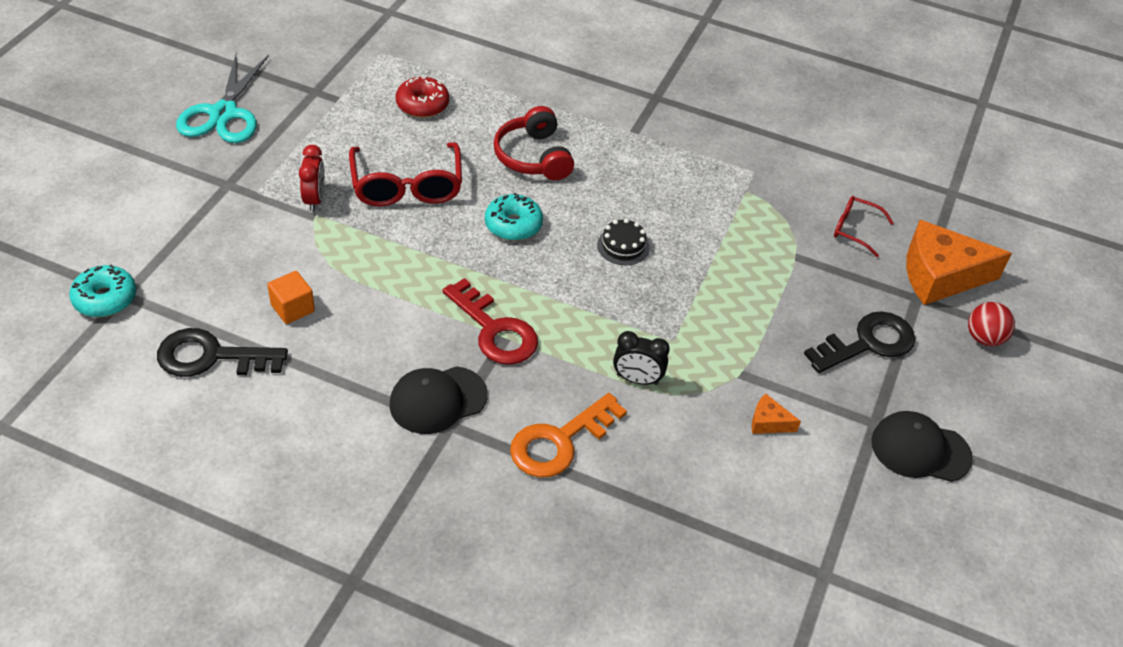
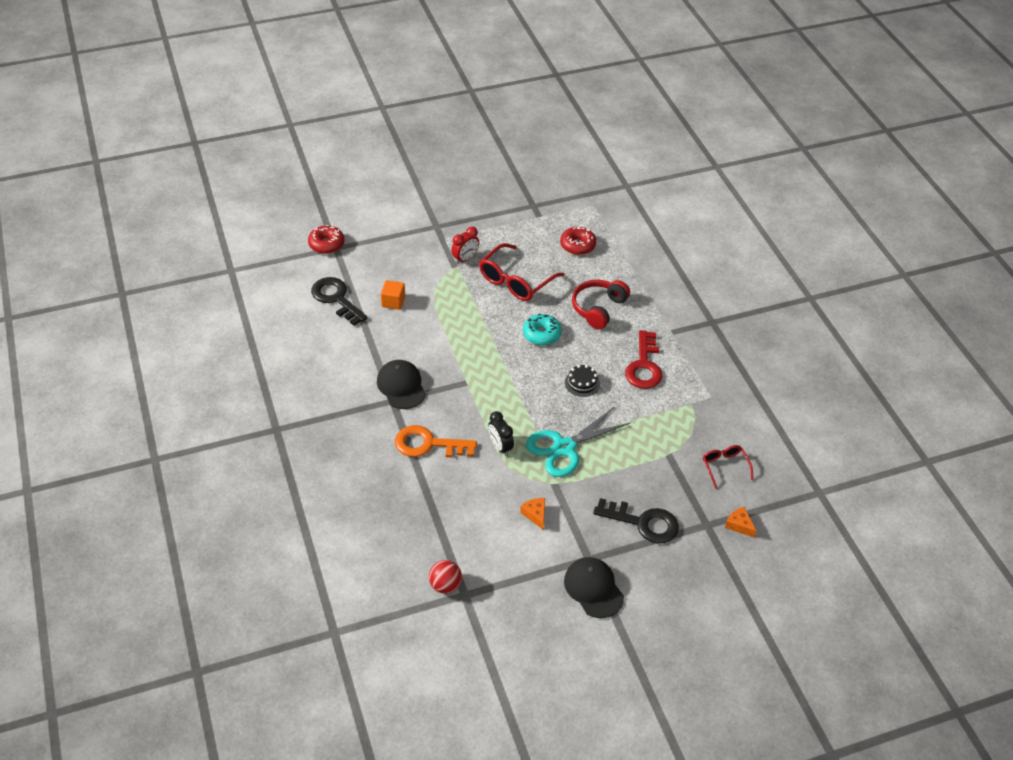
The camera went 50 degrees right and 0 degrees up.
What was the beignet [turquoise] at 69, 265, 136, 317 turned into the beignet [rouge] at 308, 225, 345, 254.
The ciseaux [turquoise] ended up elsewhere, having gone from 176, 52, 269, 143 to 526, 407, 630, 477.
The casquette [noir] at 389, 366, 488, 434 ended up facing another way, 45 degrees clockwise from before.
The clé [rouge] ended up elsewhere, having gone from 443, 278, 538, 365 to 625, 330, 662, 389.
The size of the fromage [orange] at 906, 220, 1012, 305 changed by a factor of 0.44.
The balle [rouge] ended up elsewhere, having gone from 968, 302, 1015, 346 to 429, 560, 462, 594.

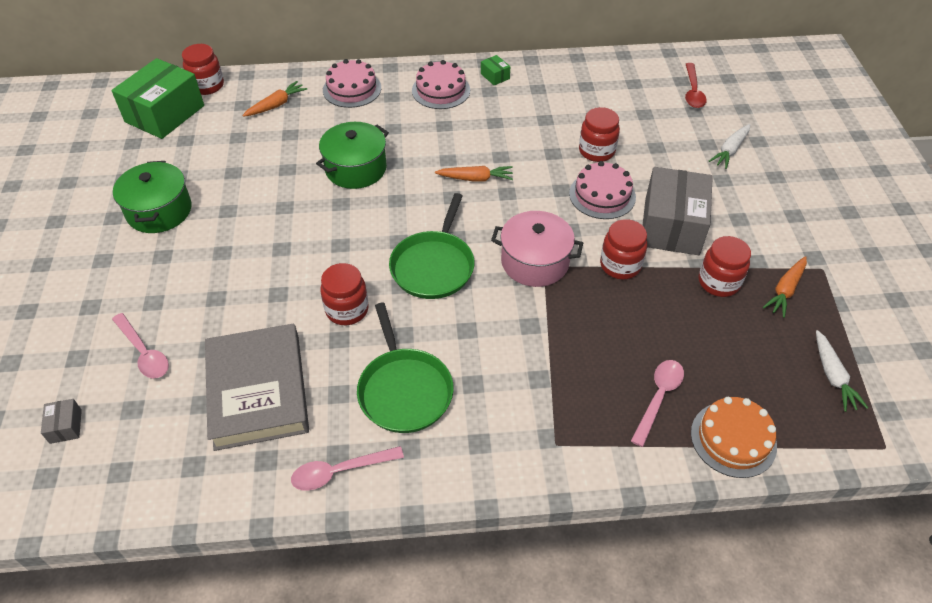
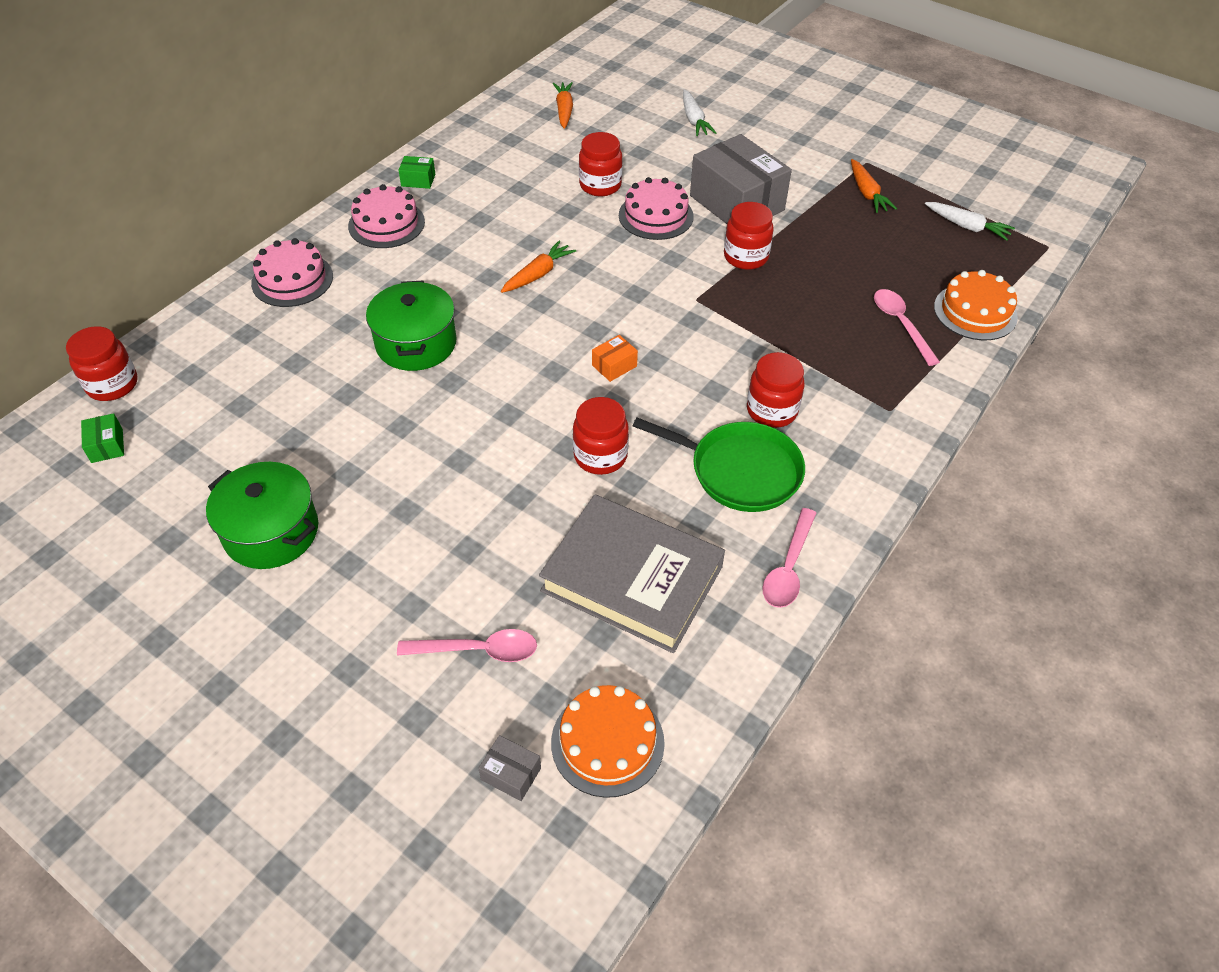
The camera went 50 degrees left and 0 degrees up.
The size of the boîte [vert] at 111, 58, 204, 139 changed by a factor of 0.40.
The carotte [orange] ended up elsewhere, having gone from 242, 81, 307, 117 to 553, 82, 573, 129.
Where the poêle [vert] stood at 389, 193, 474, 299, the boîte [orange] came to stand at 592, 335, 638, 382.
The second view lost the marmite [rose] at 491, 211, 583, 287.
The second view lost the cuillère [rouge] at 685, 63, 707, 108.
The bocal [rouge] ended up elsewhere, having gone from 699, 236, 751, 297 to 747, 352, 805, 428.
The second view gained the gâteau [orange] at 551, 685, 665, 798.

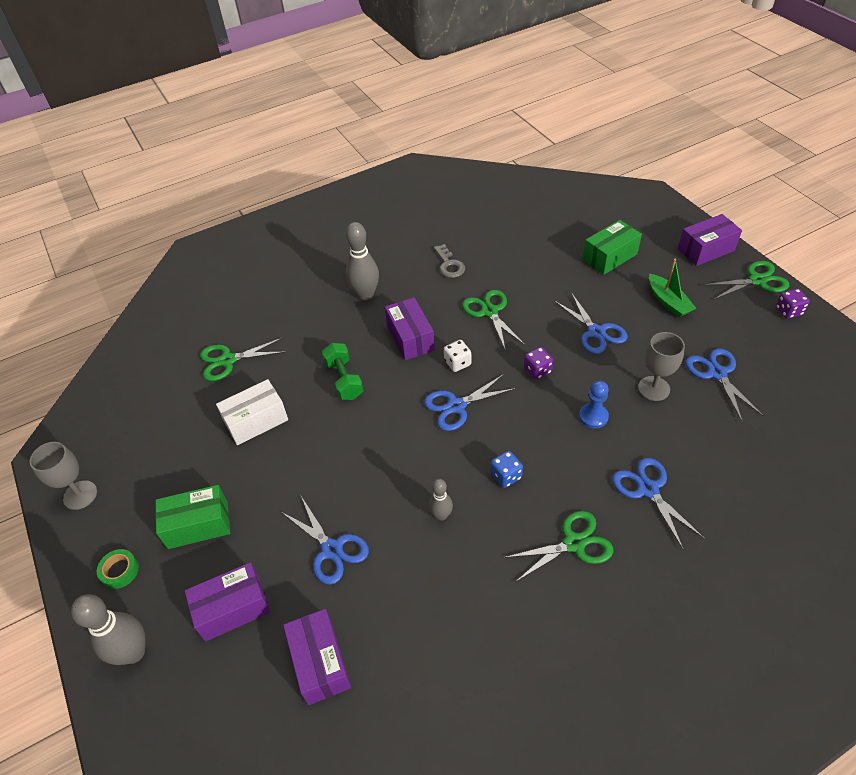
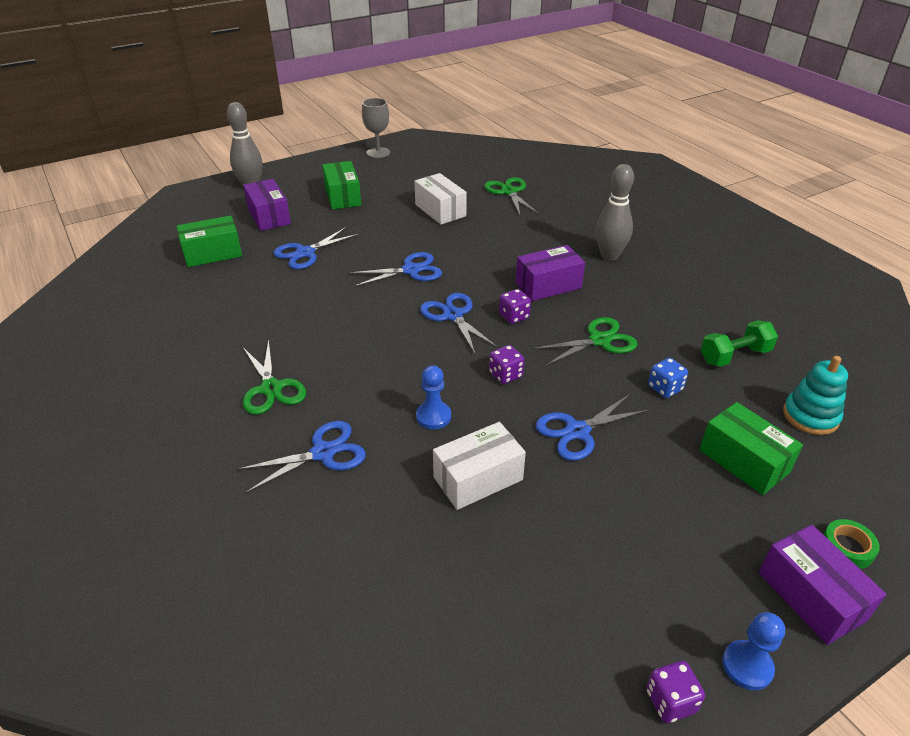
The camera went 85 degrees right and 10 degrees down.
The ruban adhésif [vert] ended up elsewhere, having gone from 97, 549, 139, 589 to 823, 519, 880, 569.
What was the boîte [violet] at 283, 609, 351, 705 turned into the boîte [vert] at 177, 216, 242, 267.
The haltère [vert] ended up elsewhere, having gone from 322, 343, 363, 400 to 701, 320, 778, 367.
The second view lost the quille [gris] at 429, 479, 453, 521.
The second view lost the clé [gris] at 434, 244, 465, 278.
What was the dé [blanc] at 444, 340, 471, 372 turned into the dé [violet] at 499, 289, 531, 324.
The dé [bleu] ended up elsewhere, having gone from 491, 451, 523, 488 to 648, 358, 688, 398.
Where the verre à pied [gris] stood at 638, 332, 685, 401, the boîte [blanc] came to stand at 433, 422, 526, 510.
The second view lost the bateau [vert] at 649, 258, 697, 317.
The ciseaux [bleu] ended up elsewhere, having gone from 685, 348, 763, 422 to 348, 252, 442, 287.
Where the ciseaux [vert] stood at 703, 261, 790, 300, the pion [bleu] came to stand at 722, 612, 785, 691.
The second view gained the jouet à empiler [turquoise] at 783, 356, 848, 435.

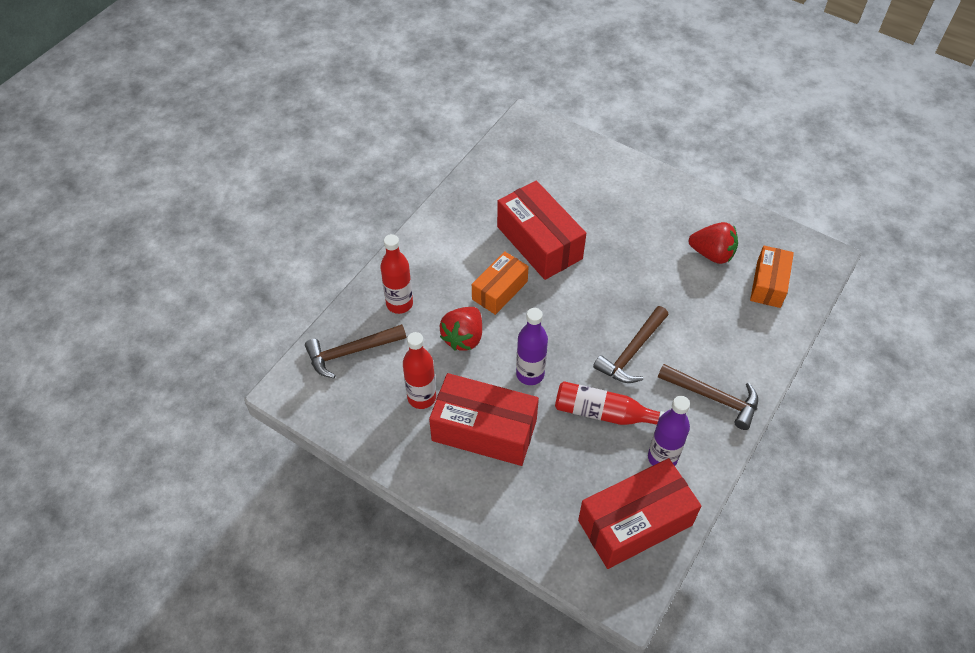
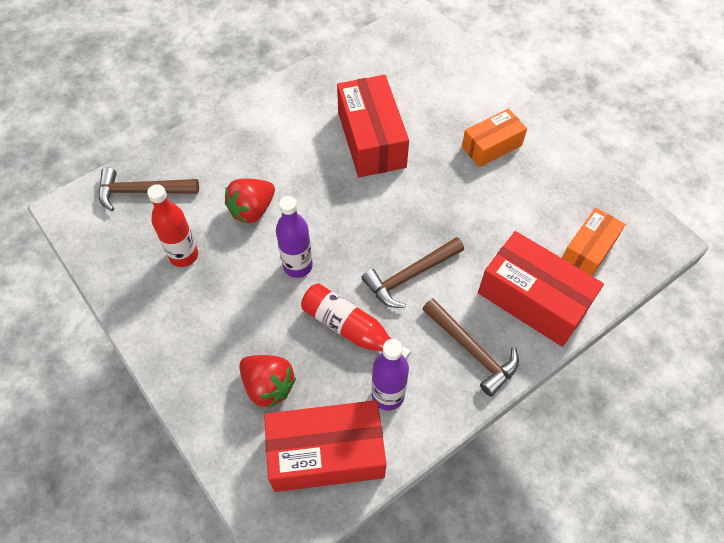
The camera went 20 degrees right and 5 degrees up.
The second view lost the bouteille [rouge] at 380, 234, 413, 314.
The boîte [rouge] ended up elsewhere, having gone from 429, 373, 539, 466 to 478, 231, 604, 347.
The boîte [orange] ended up elsewhere, having gone from 472, 251, 529, 315 to 462, 108, 527, 167.
The fraise [rouge] ended up elsewhere, having gone from 689, 222, 738, 264 to 239, 355, 296, 408.

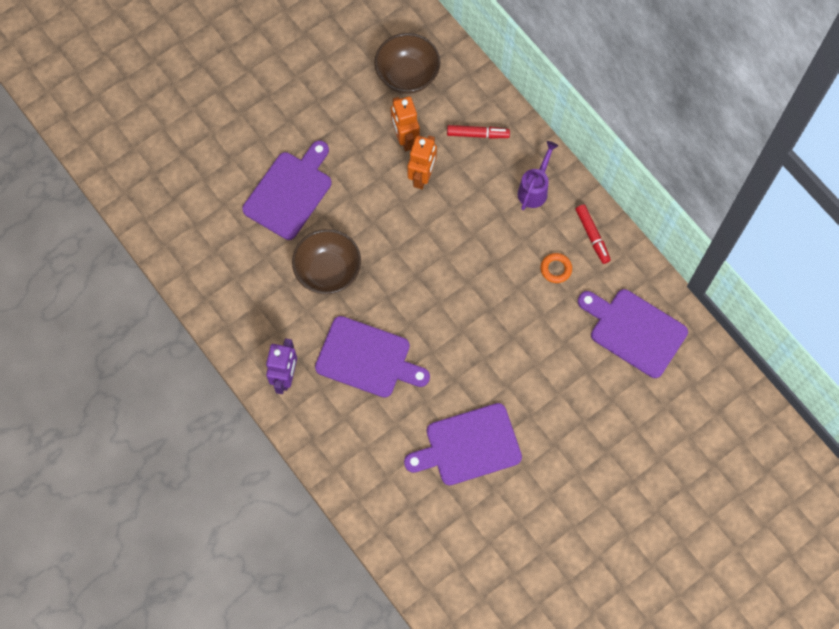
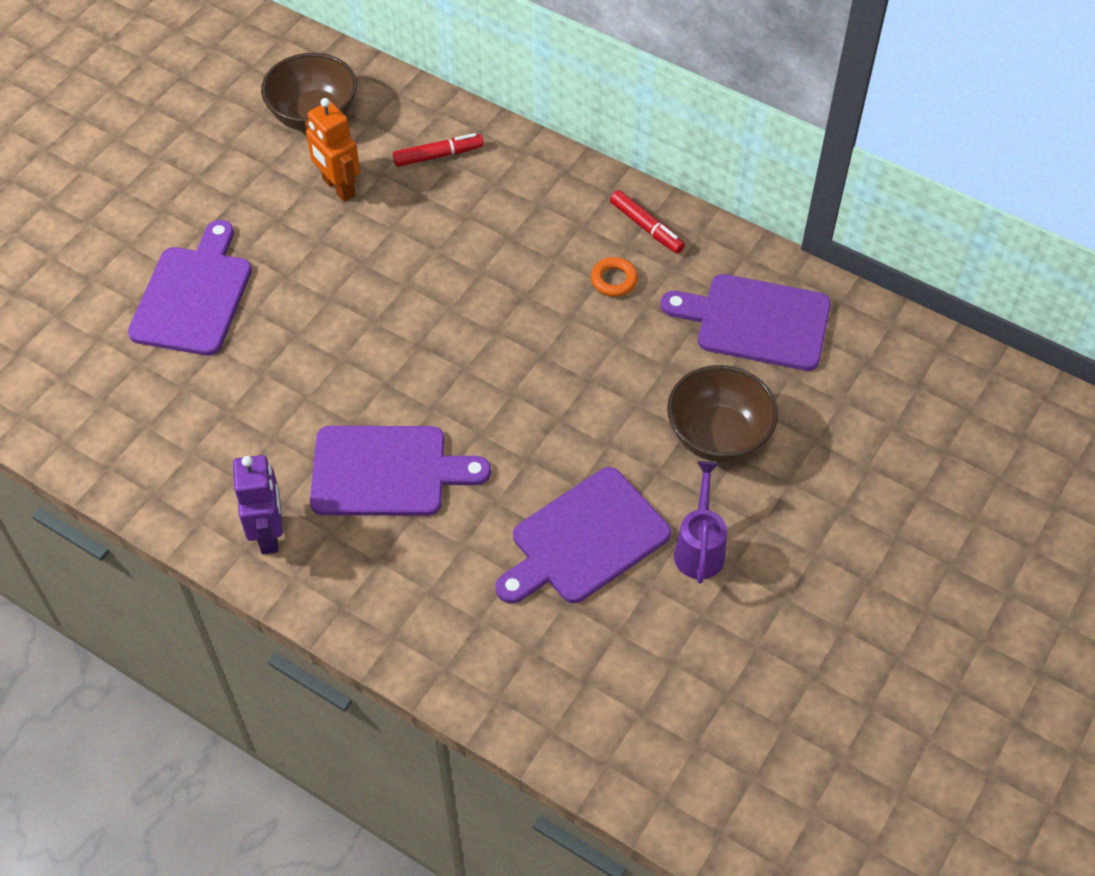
The camera went 20 degrees left and 15 degrees down.
The bol [marron] ended up elsewhere, having gone from 292, 229, 361, 294 to 667, 365, 778, 462.
The second view lost the robot [orange] at 407, 135, 437, 189.
The arrosoir [violet] ended up elsewhere, having gone from 518, 141, 558, 210 to 674, 461, 727, 584.

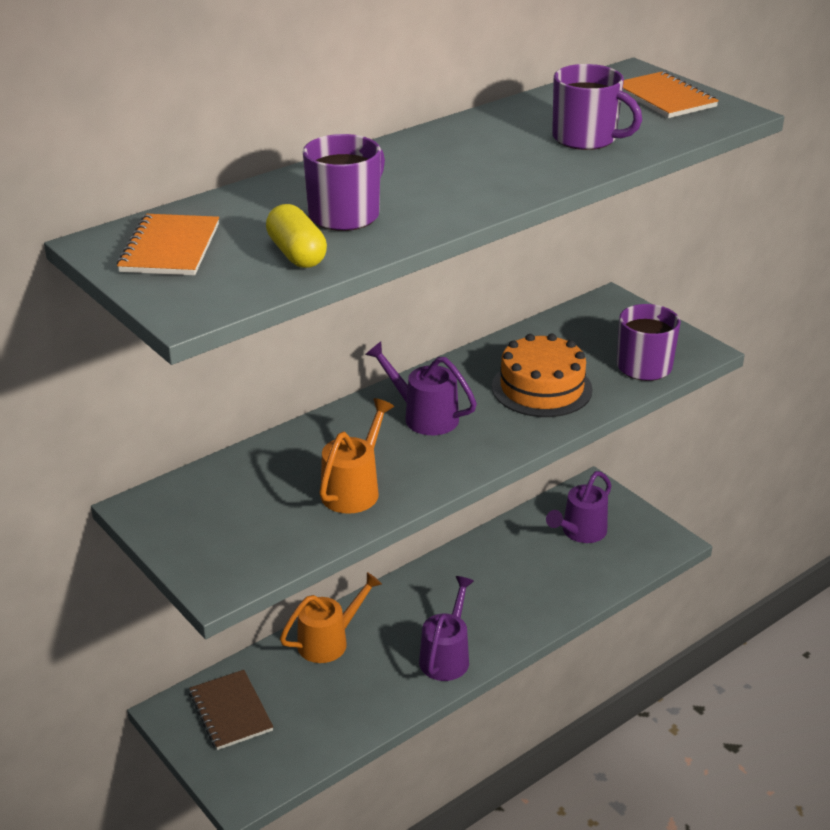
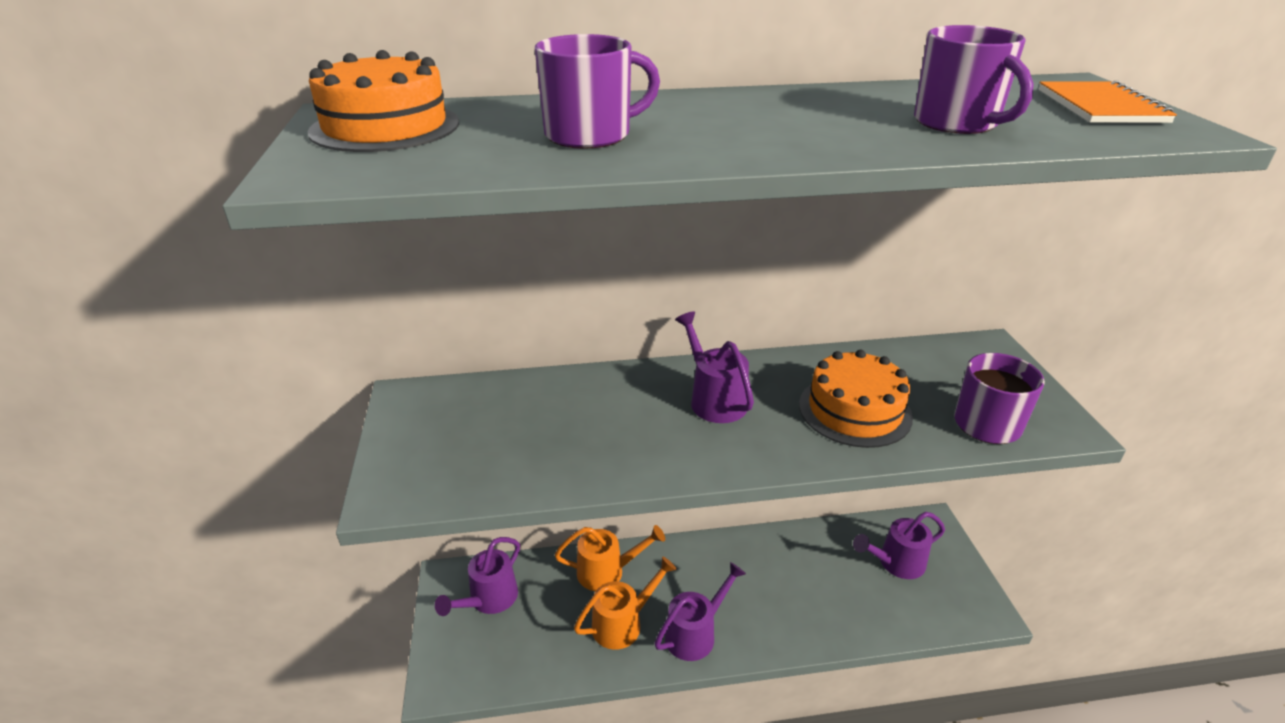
The camera went 30 degrees right and 0 degrees up.
Where the carnet [orange] stood at 117, 214, 219, 275, the gâteau [orange] came to stand at 308, 50, 459, 152.
Where the carnet [marron] stood at 189, 670, 273, 750, the arrosoir [violet] came to stand at 435, 537, 520, 616.
The second view lost the gélule [jaune] at 266, 204, 327, 268.
The arrosoir [orange] ended up elsewhere, having gone from 319, 398, 394, 514 to 574, 557, 677, 650.

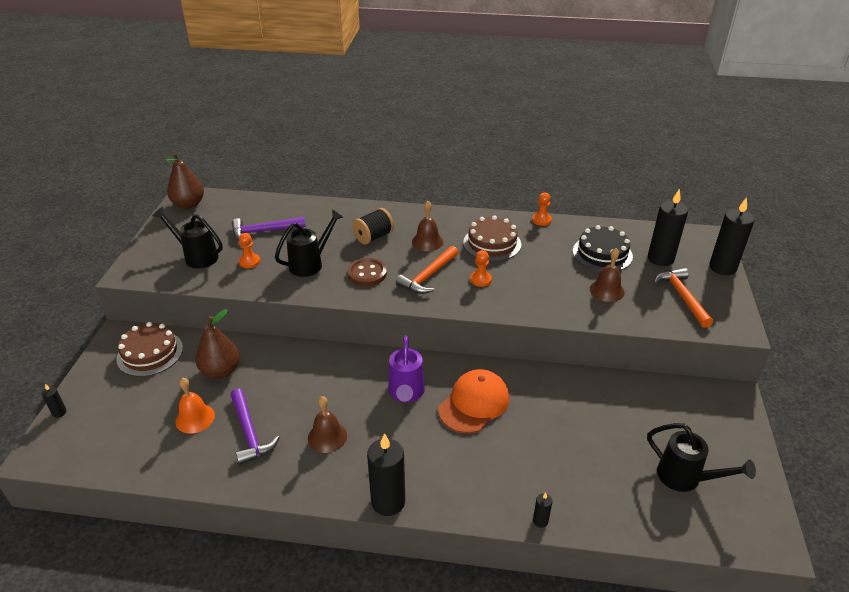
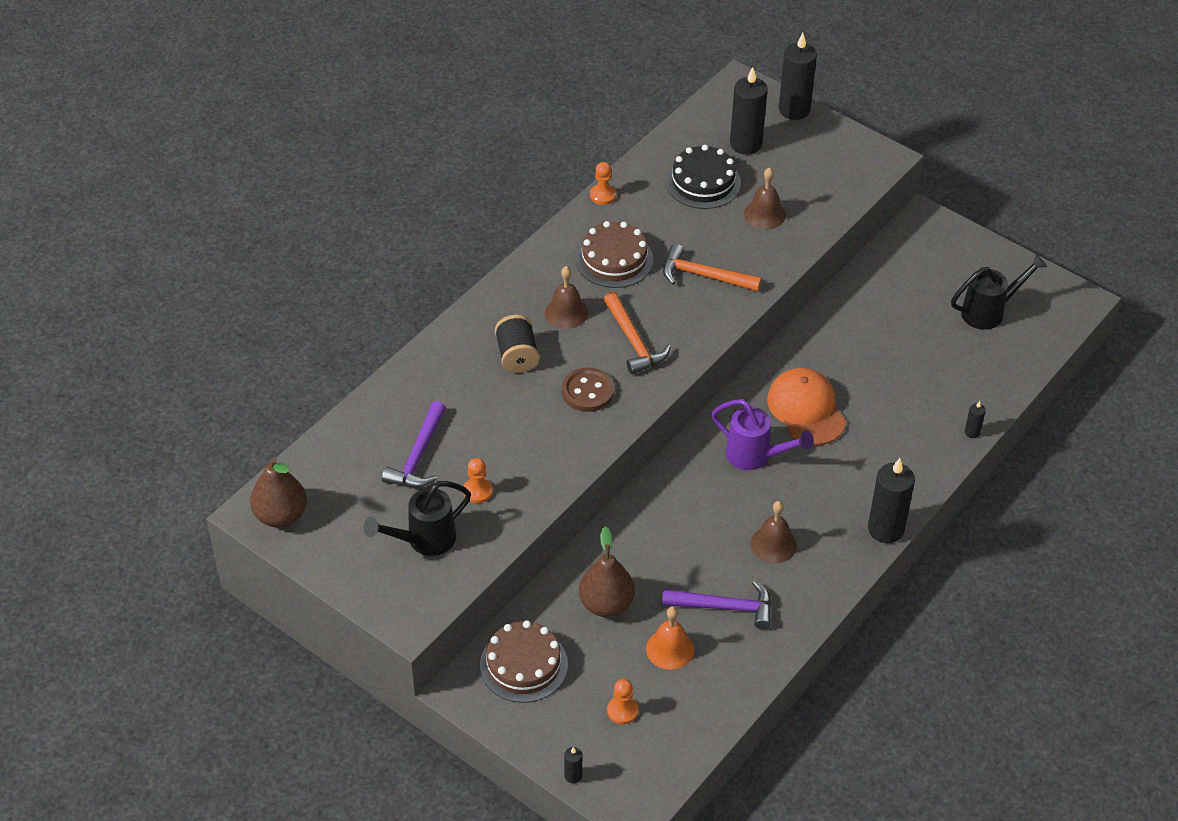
The camera went 60 degrees left and 10 degrees up.
The second view lost the arrosoir [noir] at 275, 209, 343, 277.
The pion [orange] ended up elsewhere, having gone from 470, 250, 492, 287 to 607, 679, 638, 724.
The marteau [orange] ended up elsewhere, having gone from 654, 268, 713, 328 to 663, 244, 762, 292.

